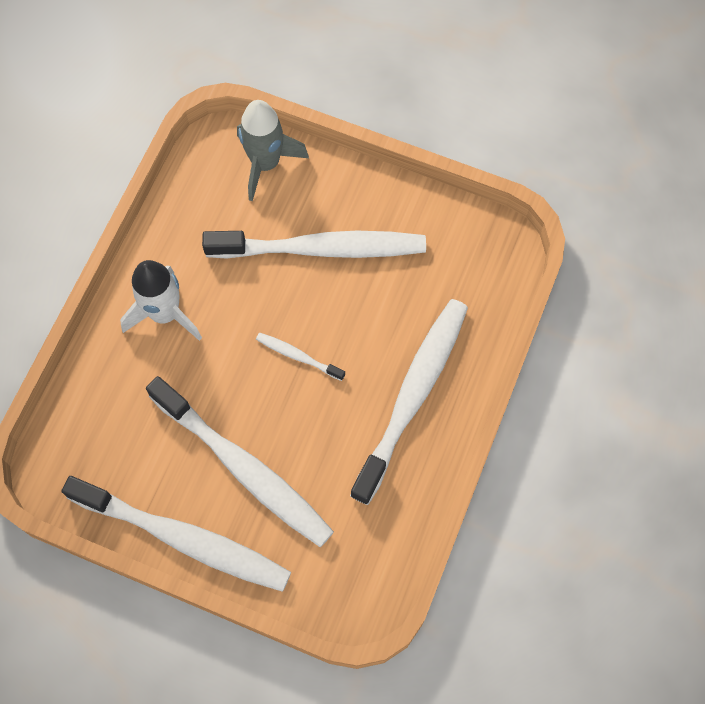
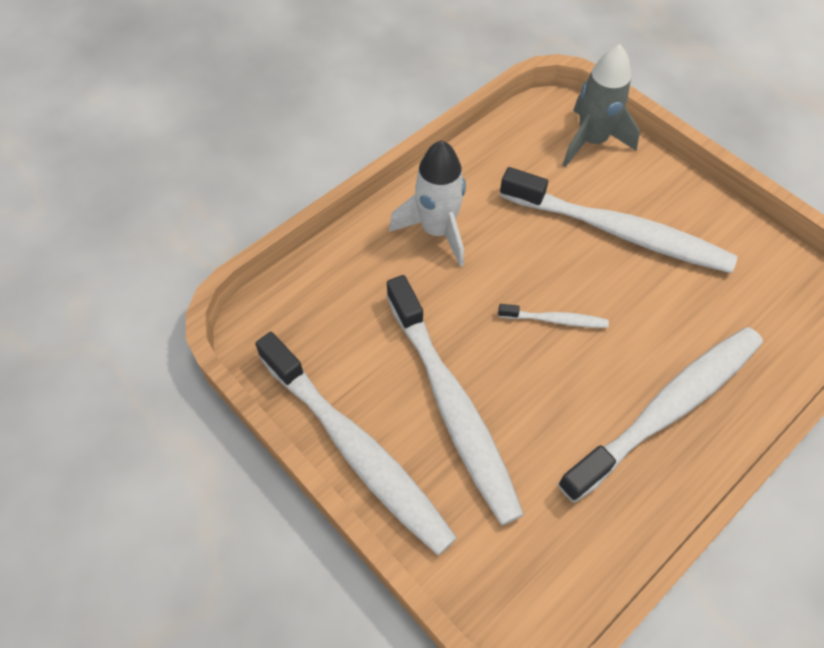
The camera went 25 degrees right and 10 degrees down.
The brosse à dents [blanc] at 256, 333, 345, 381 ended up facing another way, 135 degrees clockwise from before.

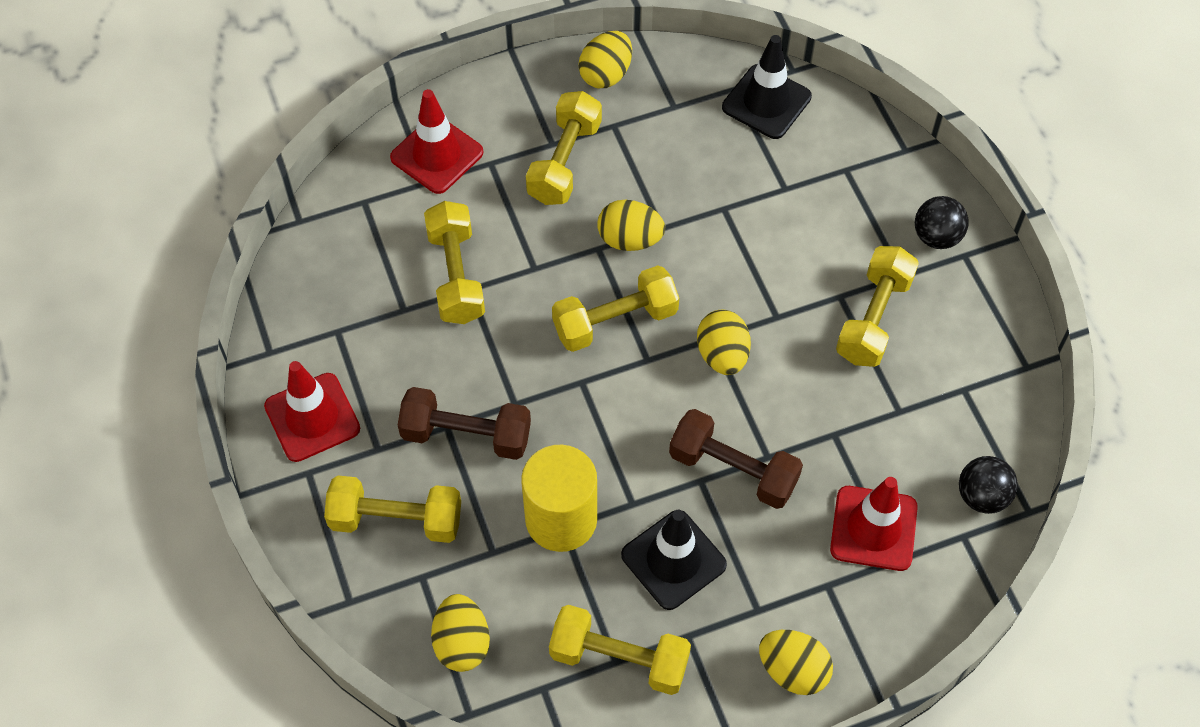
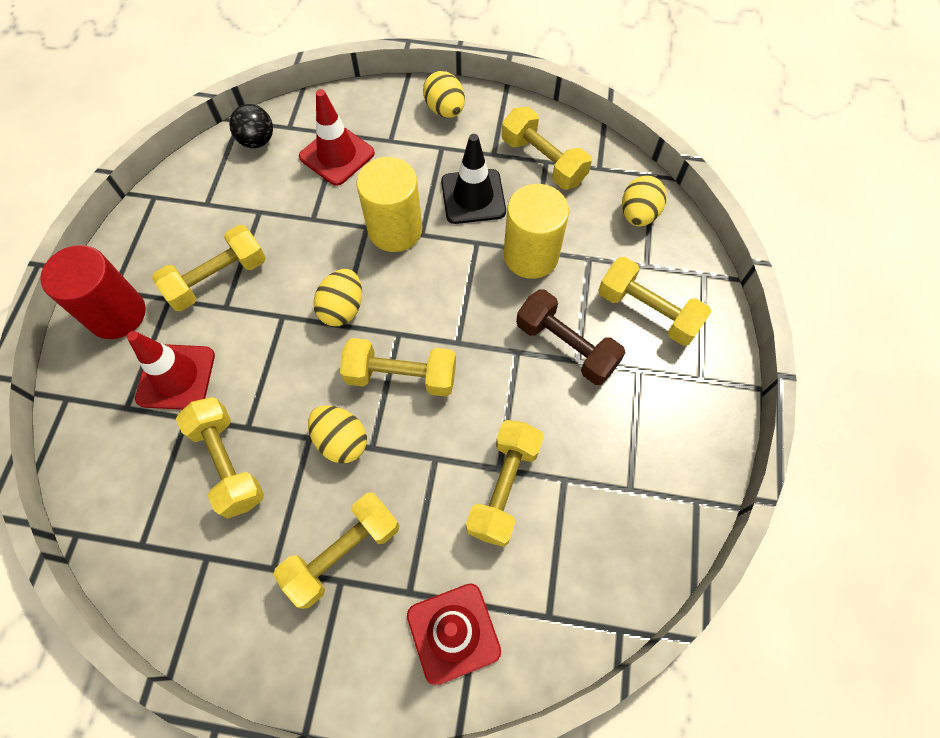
The camera went 150 degrees left and 5 degrees up.
The cône de chantier [rouge] ended up elsewhere, having gone from 264, 361, 360, 462 to 127, 331, 215, 410.
The second view lost the œuf [jaune] at 578, 31, 632, 88.
Where the haltère [marron] stood at 669, 409, 803, 509, the cylindre [jaune] came to stand at 356, 157, 422, 252.
The second view lost the cône de chantier [noir] at 722, 35, 812, 139.
Where the balle [noir] stood at 915, 196, 969, 249, the cylindre [rouge] came to stand at 40, 245, 146, 339.
The second view gained the haltère [jaune] at 176, 397, 264, 519.

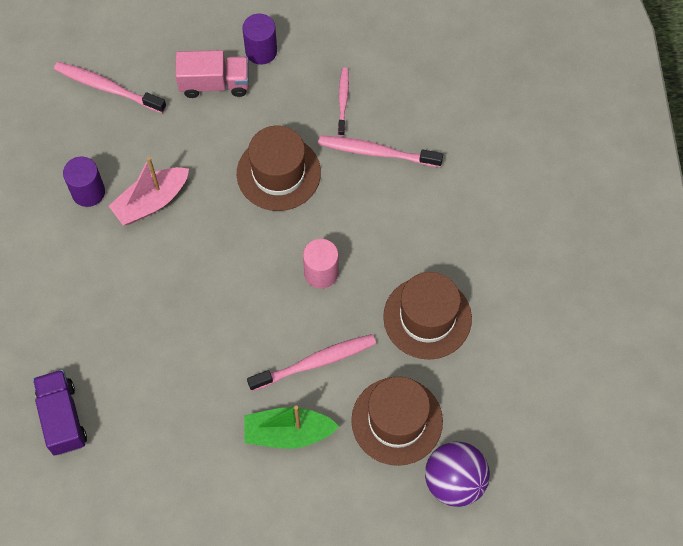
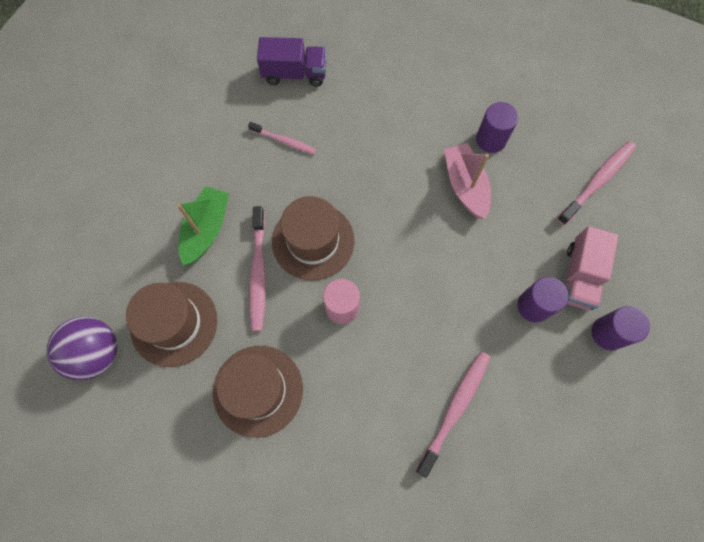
The camera went 110 degrees right and 5 degrees up.
The chapeau [marron] ended up elsewhere, having gone from 237, 126, 321, 211 to 272, 196, 355, 281.
The brosse à dents [rose] ended up elsewhere, having gone from 338, 68, 349, 136 to 248, 122, 316, 155.
The second view gained the cylindre [violet] at 517, 277, 568, 323.

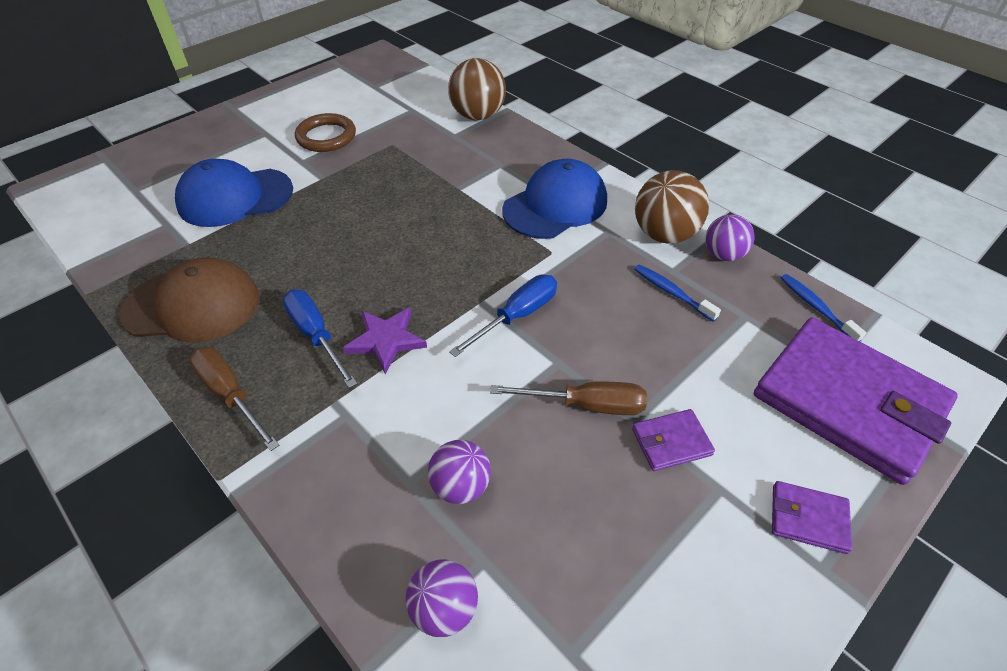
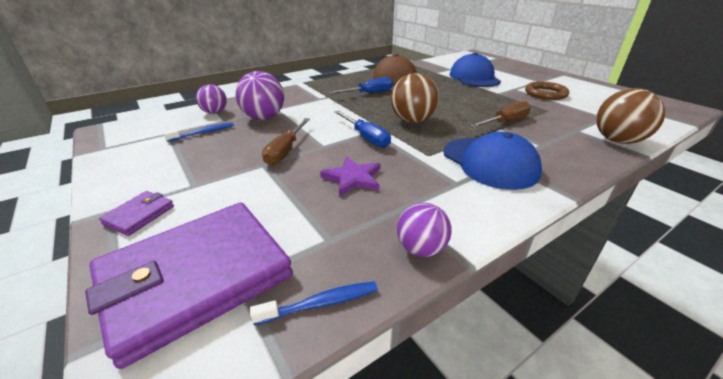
The camera went 100 degrees right and 15 degrees down.
The tournevis [marron] ended up elsewhere, having gone from 189, 347, 280, 451 to 469, 101, 531, 128.
The étoile [violet] ended up elsewhere, having gone from 343, 307, 427, 374 to 320, 157, 381, 196.
The size of the balle [violet] at 428, 440, 491, 504 changed by a factor of 1.57.
The second view lost the portefeuille [violet] at 632, 409, 715, 471.
The brosse à dents [bleu] ended up elsewhere, having gone from 634, 264, 721, 322 to 164, 122, 234, 142.
The balle [marron] ended up elsewhere, having gone from 635, 170, 709, 243 to 391, 73, 439, 123.

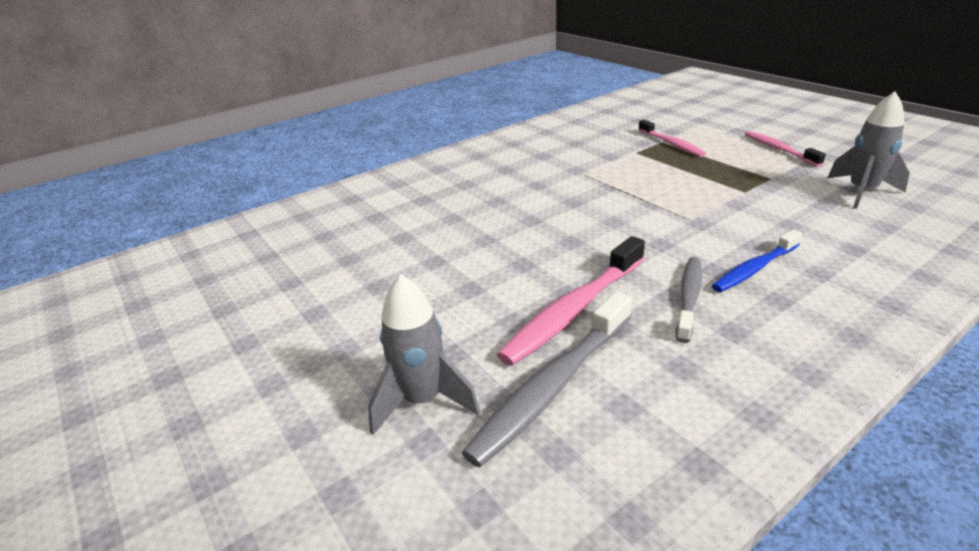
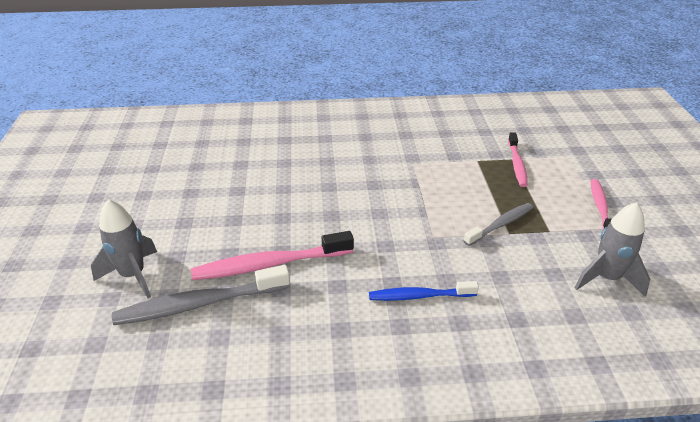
The camera went 30 degrees right and 5 degrees up.
The brosse à dents [gris] ended up elsewhere, having gone from 676, 257, 702, 343 to 464, 203, 533, 246.

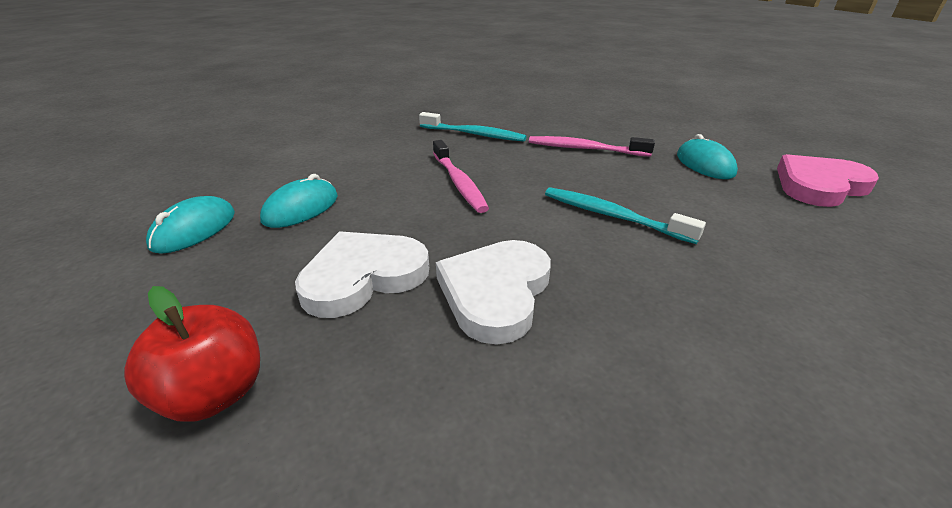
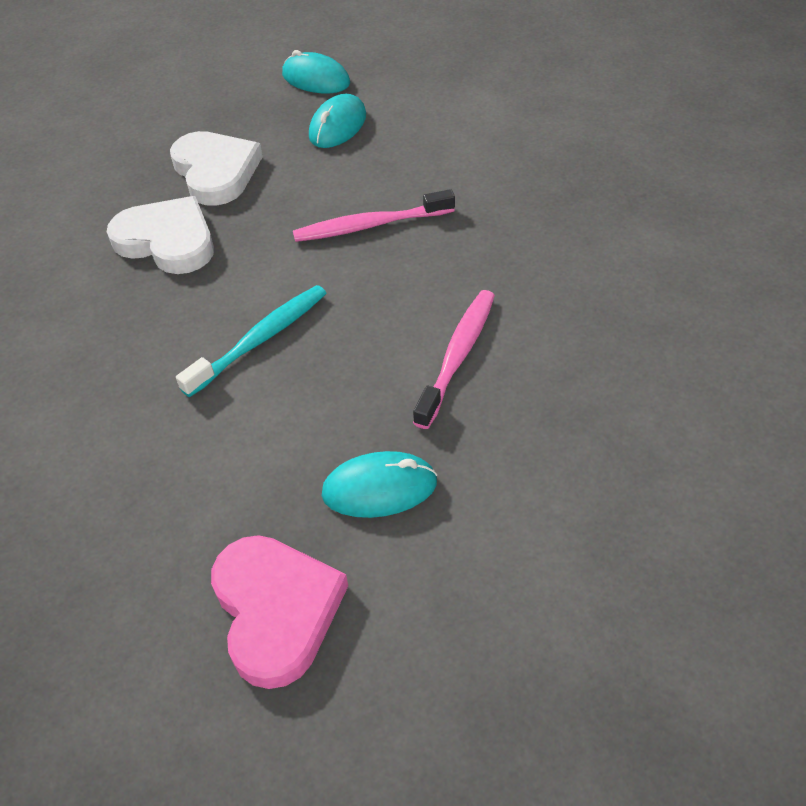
The camera went 100 degrees right and 15 degrees up.
The second view lost the pomme [rouge] at 124, 286, 260, 422.
The souris [turquoise] at 260, 174, 338, 228 ended up facing another way, 75 degrees clockwise from before.
The second view lost the brosse à dents [turquoise] at 419, 112, 527, 142.

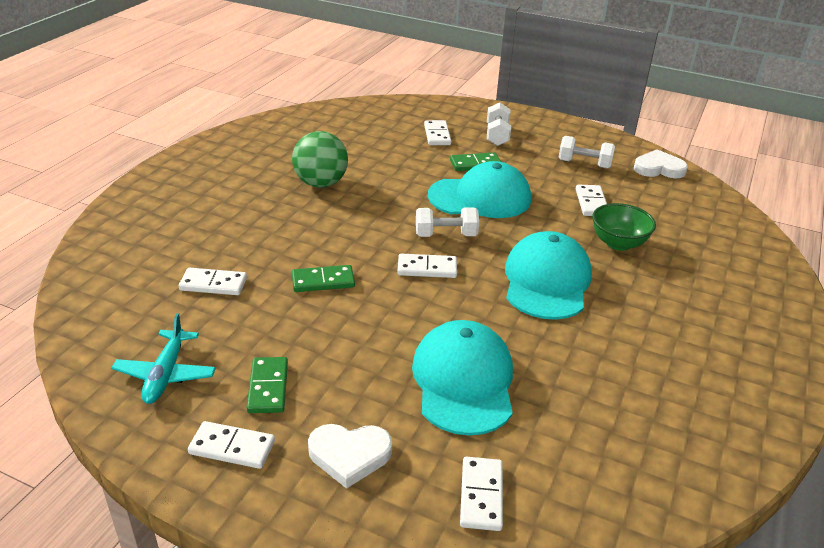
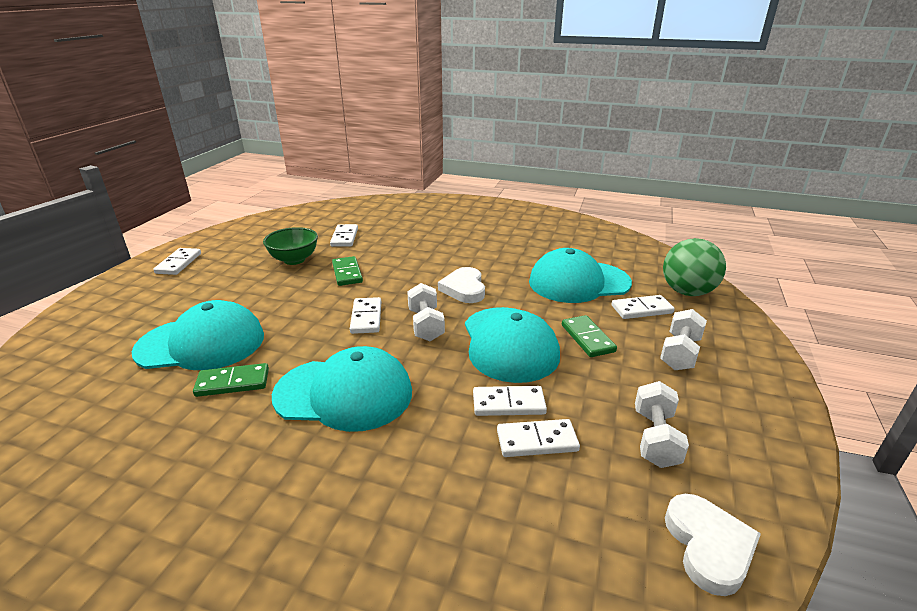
The camera went 85 degrees right and 5 degrees down.
The second view lost the avion [turquoise] at 112, 313, 216, 404.
The domino [vert] ended up elsewhere, having gone from 246, 357, 288, 413 to 193, 363, 269, 397.
The balle [vert] ended up elsewhere, having gone from 292, 131, 348, 188 to 663, 238, 726, 296.
The cœur [blanc] ended up elsewhere, having gone from 308, 424, 392, 489 to 438, 267, 485, 303.
The domino [blanc] ended up elsewhere, having gone from 460, 457, 503, 531 to 473, 386, 547, 416.
The haltère [blanc] at 487, 103, 511, 146 ended up facing another way, 60 degrees counterclockwise from before.
The bol [vert] ended up elsewhere, having gone from 592, 203, 656, 251 to 263, 227, 318, 265.
The second view gained the casquette [turquoise] at 529, 248, 632, 303.

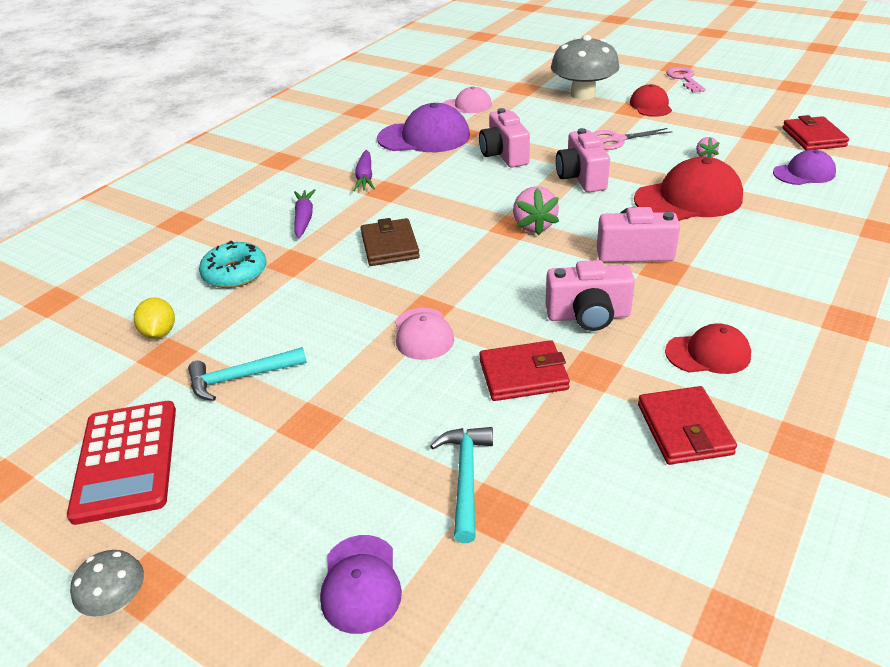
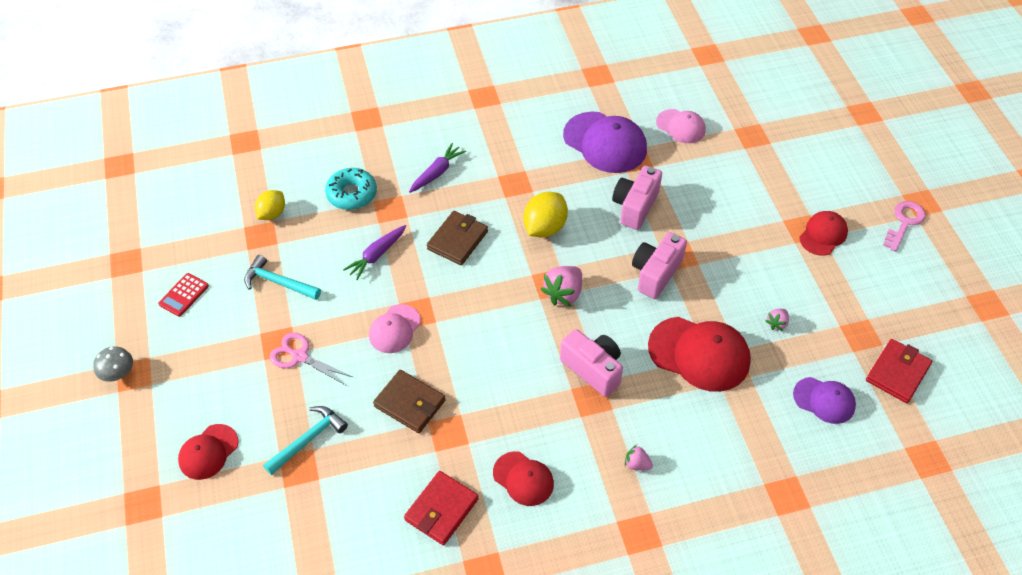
The camera went 40 degrees right and 15 degrees up.
The size of the calculatrice [rouge] at 67, 401, 176, 525 changed by a factor of 0.51.
What was the casquette [violet] at 320, 535, 402, 634 turned into the casquette [rouge] at 178, 424, 238, 480.
The carotte [violet] ended up elsewhere, having gone from 353, 150, 375, 191 to 343, 225, 406, 280.
What was the portefeuille [rouge] at 479, 340, 570, 401 turned into the portefeuille [marron] at 373, 370, 446, 433.
The second view lost the appareil photo [rose] at 545, 260, 635, 331.
The second view lost the champignon [gris] at 551, 35, 620, 100.
The ciseaux [rose] ended up elsewhere, having gone from 593, 128, 673, 150 to 270, 333, 353, 386.
The second view gained the citron [jaune] at 523, 192, 568, 238.
The second view gained the fraise [rose] at 625, 445, 653, 470.

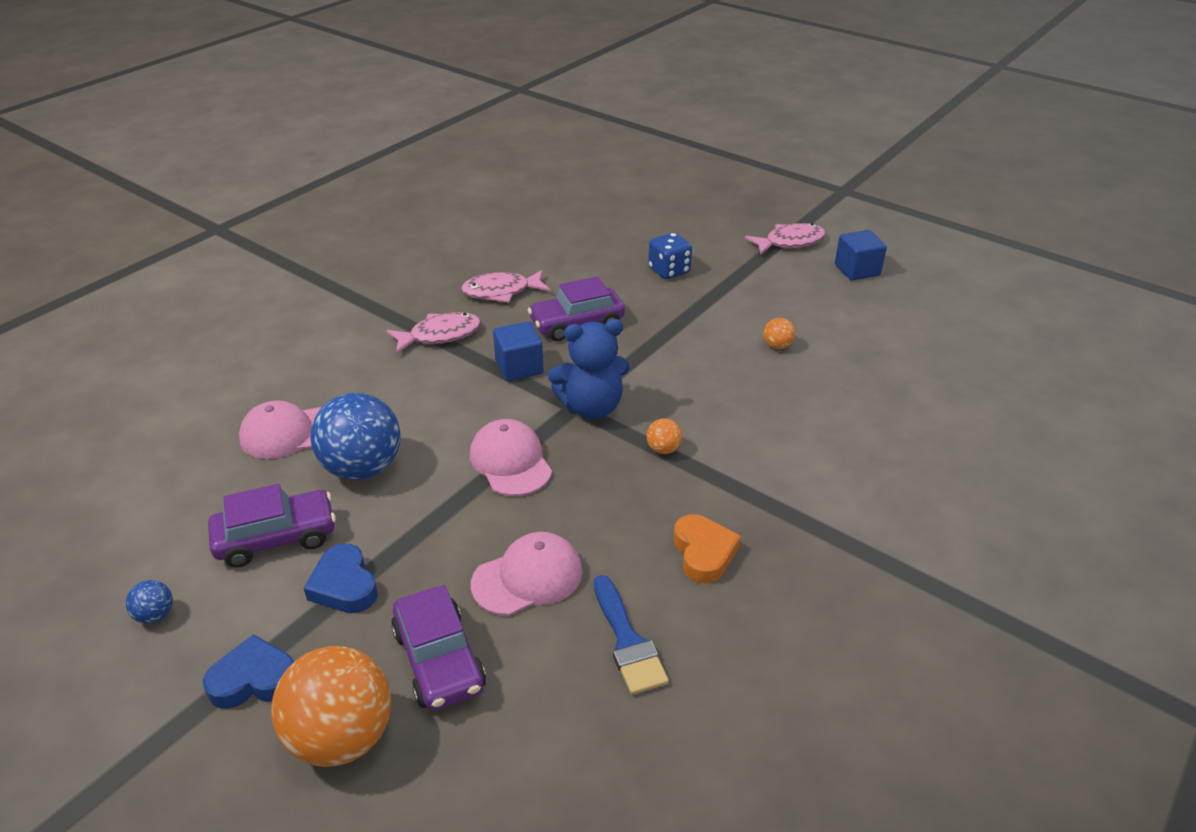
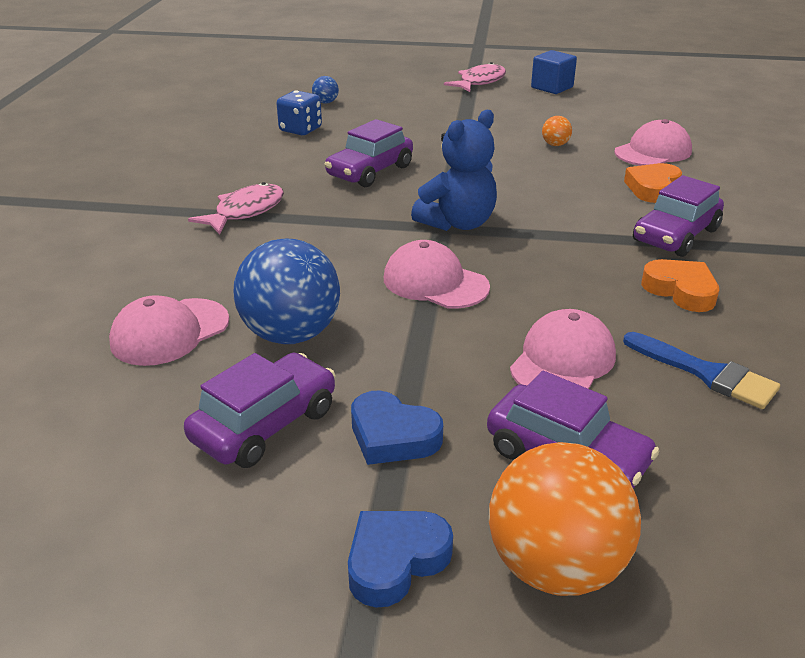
The camera went 30 degrees left and 5 degrees down.
The balle [bleu] ended up elsewhere, having gone from 126, 580, 173, 624 to 312, 76, 339, 104.
The second view lost the poisson [rose] at 461, 270, 550, 303.
The second view lost the cube [bleu] at 493, 321, 544, 381.
The second view lost the balle [orange] at 647, 418, 682, 454.
The dé [bleu] ended up elsewhere, having gone from 648, 232, 692, 279 to 276, 90, 322, 135.
The second view gained the casquette [rose] at 614, 119, 692, 166.
The second view gained the cœur [orange] at 624, 163, 682, 203.
The second view gained the voiture [violet] at 633, 175, 724, 257.

